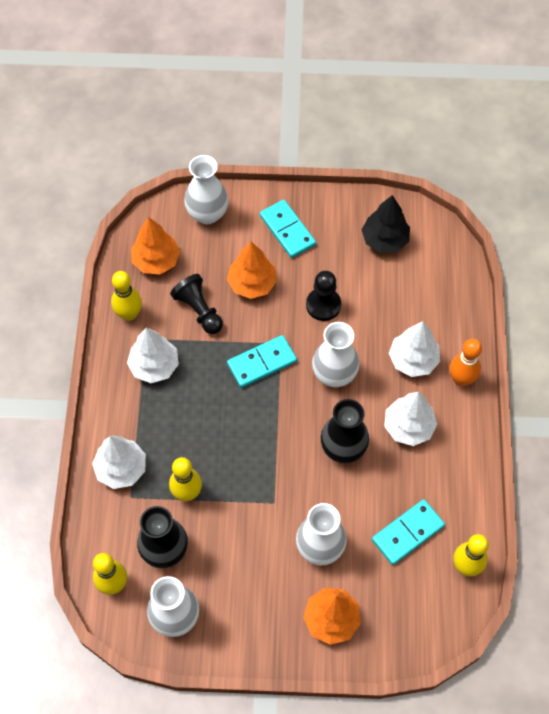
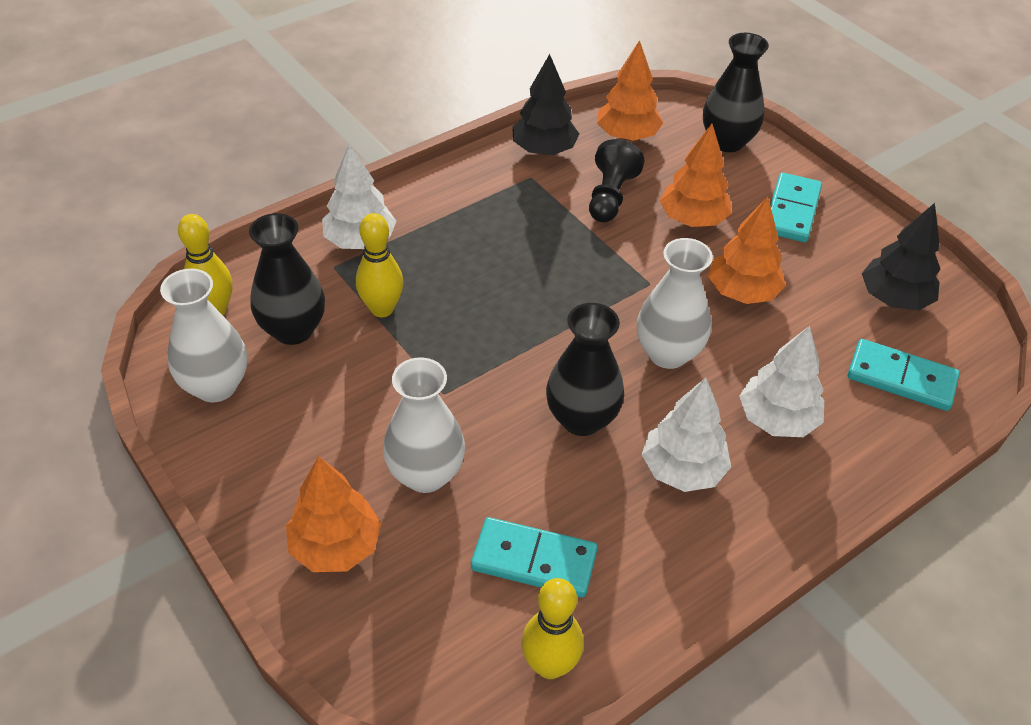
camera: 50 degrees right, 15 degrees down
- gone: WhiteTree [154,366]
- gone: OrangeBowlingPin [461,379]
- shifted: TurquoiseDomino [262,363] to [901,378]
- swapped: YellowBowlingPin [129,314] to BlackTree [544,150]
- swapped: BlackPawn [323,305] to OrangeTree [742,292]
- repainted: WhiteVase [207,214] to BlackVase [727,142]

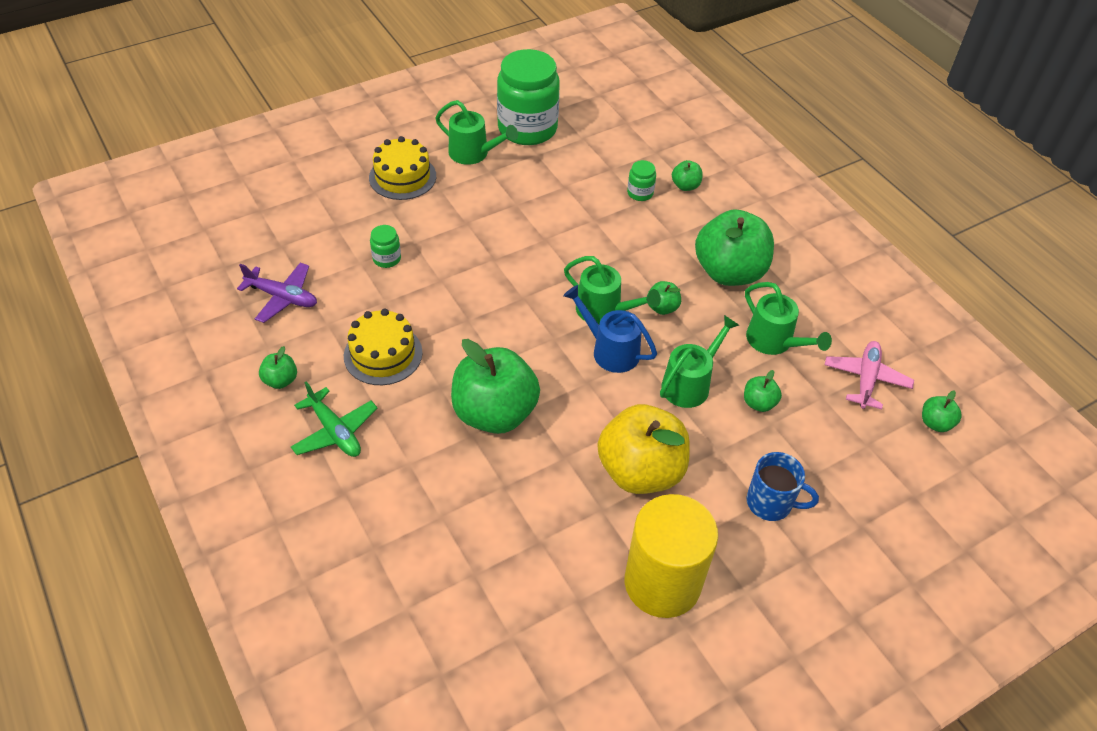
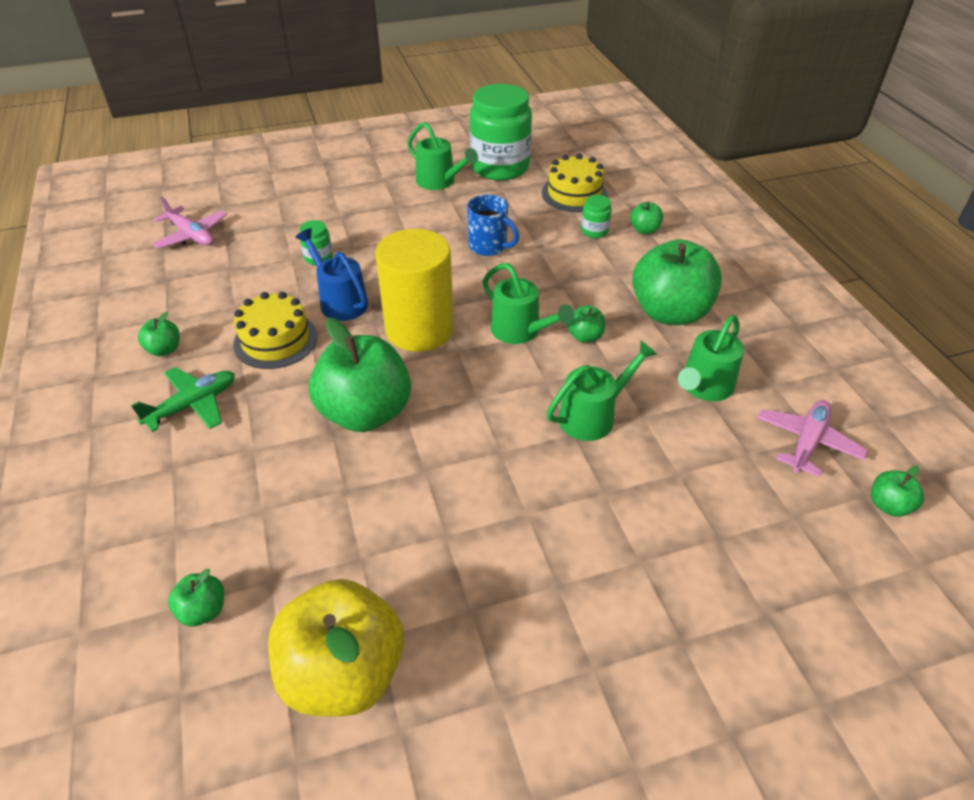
camera: 15 degrees right, 5 degrees down
- gone: PurplePlane [282,297]
- new: PinkPlane [191,235]
- shifted: YellowCake [402,177] to [574,194]
- shifted: BlueWateringCan [610,350] to [340,301]
- shifted: YellowApple [640,471] to [344,672]
- shifted: YellowCylinder [662,583] to [419,329]
- shifted: GreenApple [759,403] to [203,610]
- shifted: BlueMug [771,503] to [489,246]
- rotated: GreenPlane [335,431] = [193,405] 105 degrees counterclockwise
- rotated: GreenWateringCan [774,342] = [704,387] 60 degrees clockwise

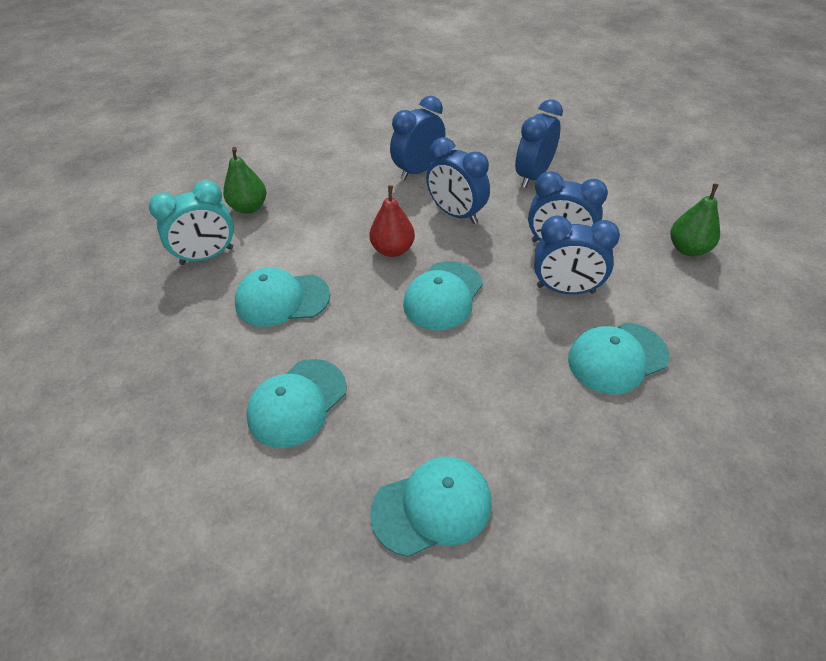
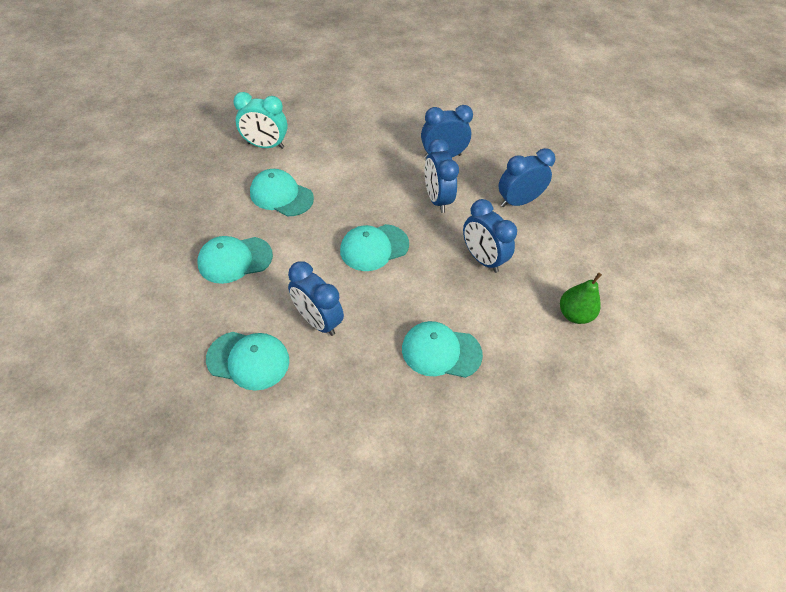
camera: 30 degrees right, 5 degrees up
- gone: GreenPear [249,207]
- gone: RedPear [393,249]
- shifted: BlueClock [565,289] to [317,321]

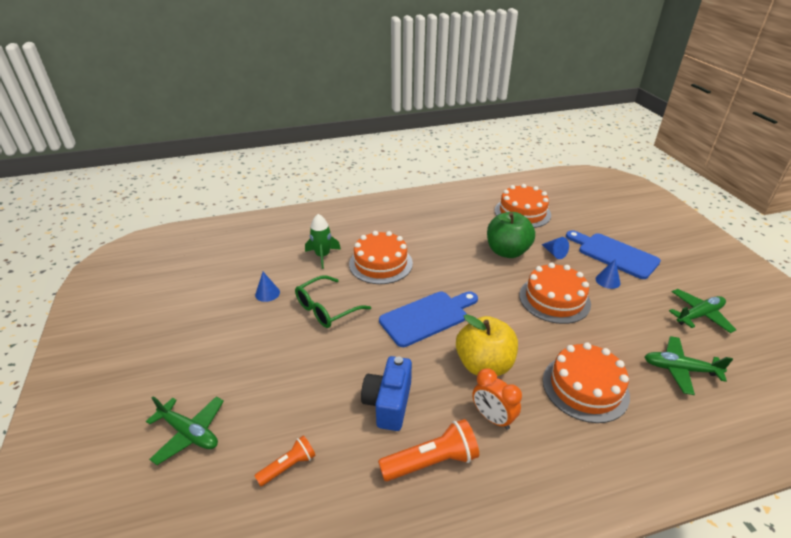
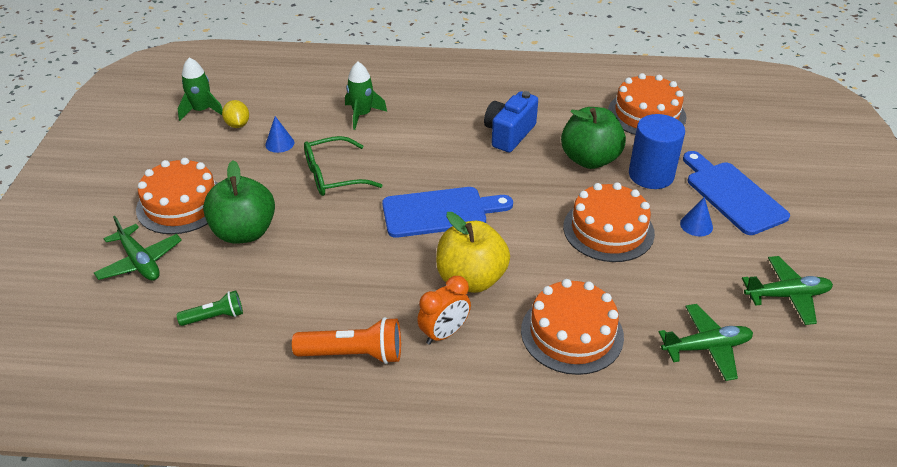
camera: 20 degrees right, 5 degrees up
- new: GreenRocket [202,110]
- new: GreenApple [244,232]
- new: YellowLemon [237,125]
- shifted: OrangeCake [380,263] to [181,204]
- shifted: BlueCamera [388,403] to [509,134]
- swapped: BlueCone [554,253] to BlueCylinder [651,175]
- repainted: OrangeFlashlight [288,466] to GreenFlashlight [215,317]
- rotated: OrangeClock [492,418] = [444,333] 105 degrees counterclockwise
- rotated: GreenPlane [680,369] = [706,347] 135 degrees clockwise

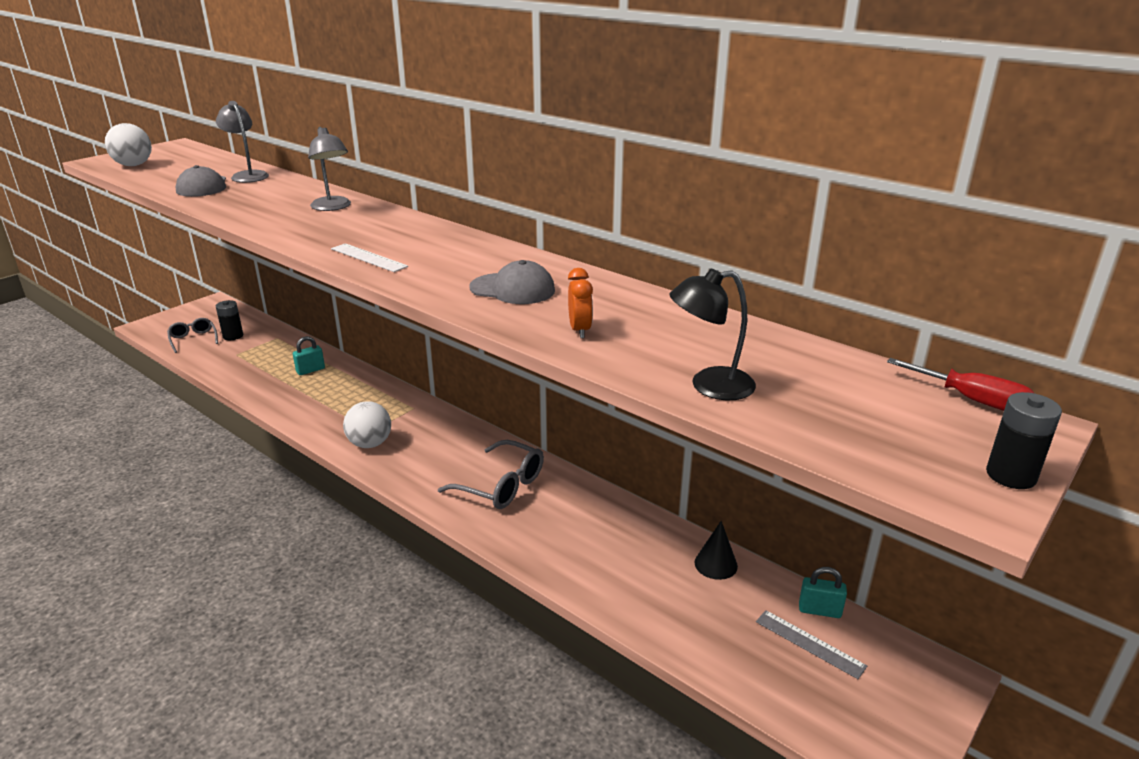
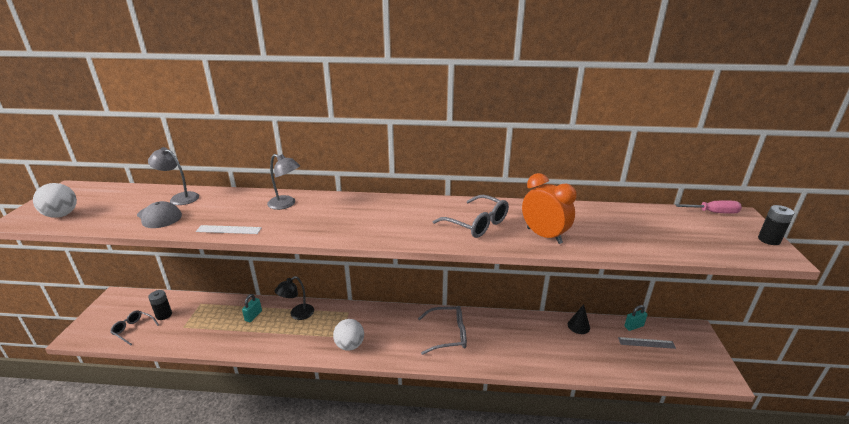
camera: 35 degrees left, 0 degrees up
- shifted: WhiteRuler [368,257] to [229,229]
- shifted: BlackLamp [709,386] to [297,314]
- swapped: GreyCap [513,289] to GreyGlasses [477,224]
- repainted: RedScrewdriver [973,400] to PinkScrewdriver [713,212]
- scaled: OrangeClock [580,330] = [544,236] x1.88

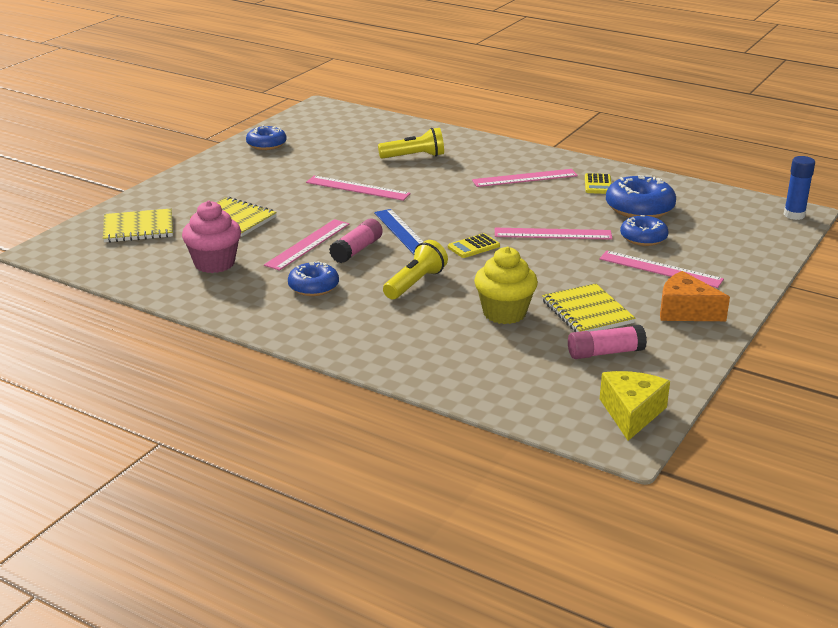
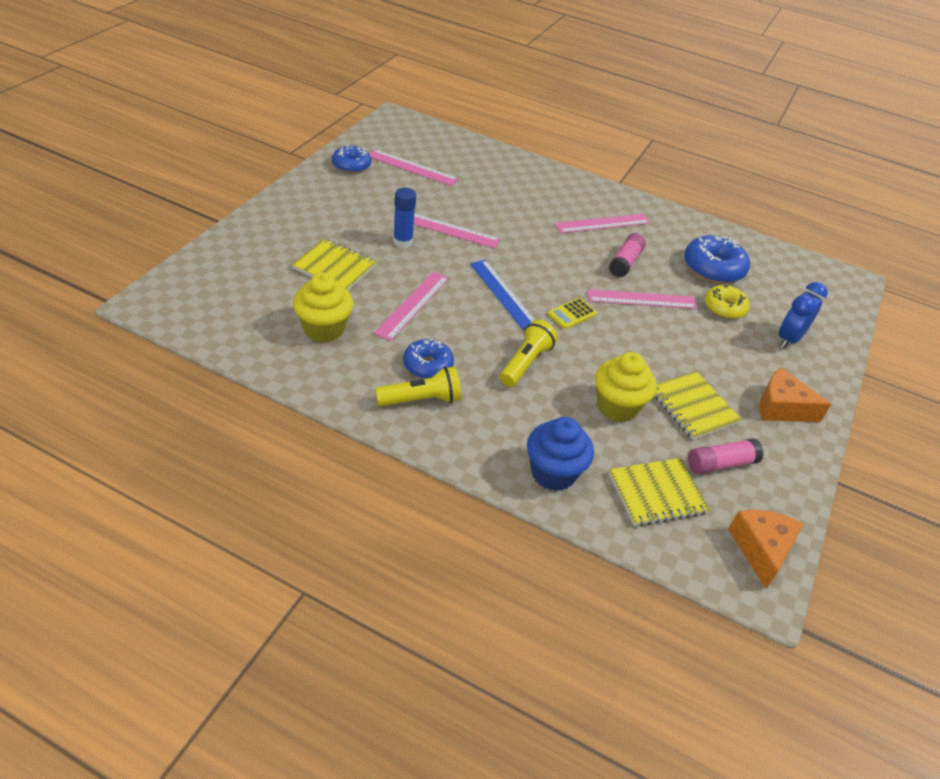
camera: 10 degrees left, 15 degrees up
- gone: YellowCalculator [598,184]
- new: BlueCupcake [553,473]
- new: BlueClock [789,339]
- shifted: YellowNotebook [138,228] to [657,494]
- shifted: PinkGlueStick [357,250] to [625,262]
- shifted: YellowFlashlight [414,156] to [421,400]
- shifted: PinkRuler [660,269] to [412,167]
- shifted: BlueGlueStick [794,215] to [403,241]
- repainted: PinkCupcake [214,263] to YellowCupcake [324,329]
- repainted: YellowCheese [631,413] to OrangeCheese [761,549]
- repainted: BlueDonut [643,238] to YellowDonut [724,308]

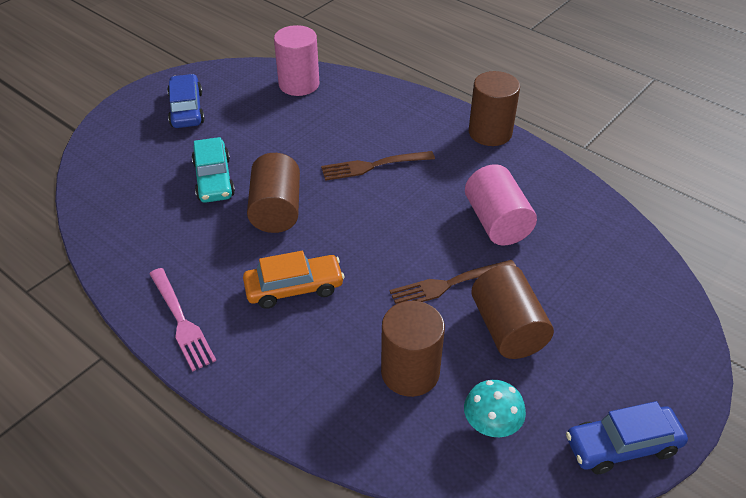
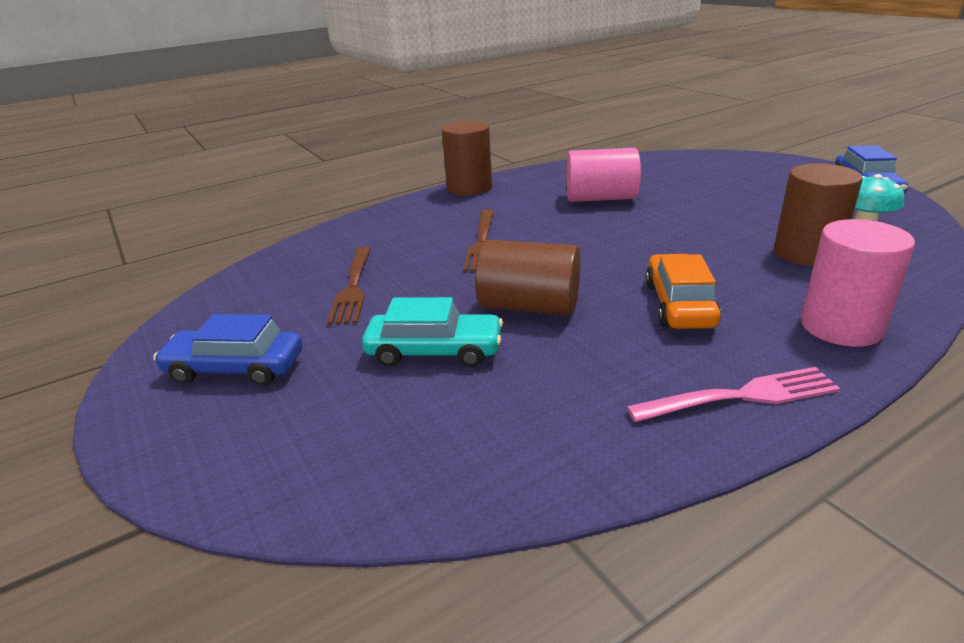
camera: 70 degrees left, 15 degrees down
- gone: BrownCylinder [507,328]
- shifted: PinkCylinder [299,84] to [841,326]
- shifted: BrownFork [449,284] to [353,287]

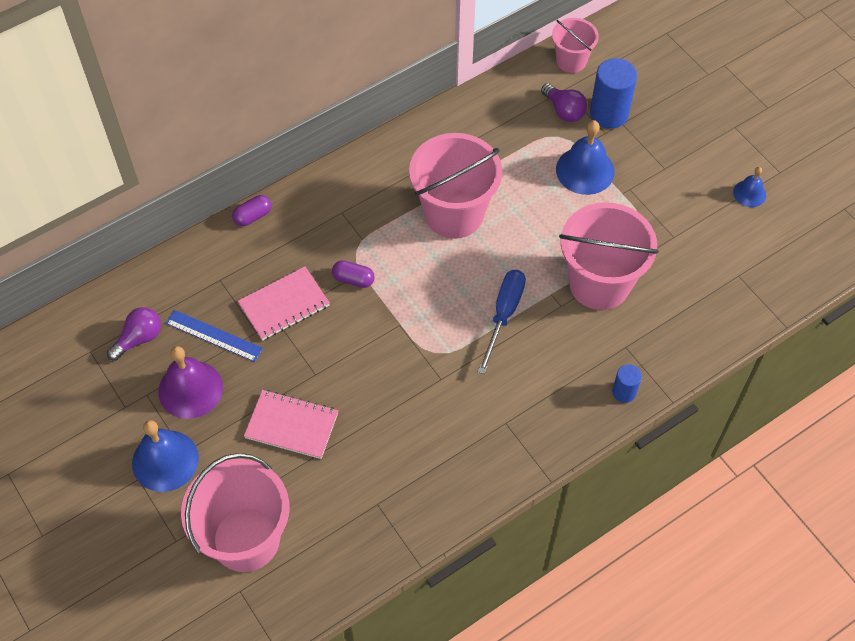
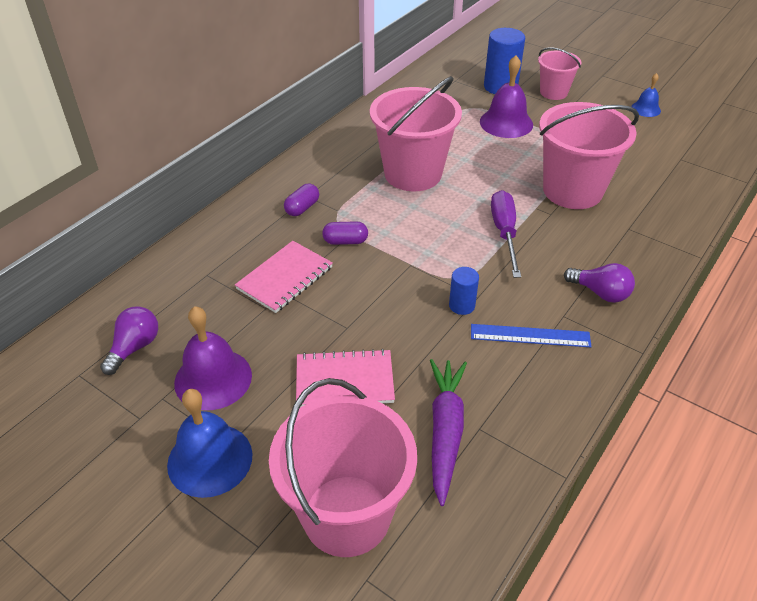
camera: 20 degrees left, 15 degrees down
- new: PurpleCarrot [445,431]
- shifted: BlueRuler [214,335] to [530,335]
- shifted: PurpleCapsule [253,216] to [302,208]
- shifted: PurpleLightBulb [564,110] to [600,293]
- shifted: PinkBucket [571,61] to [553,92]
- shifted: BlueCylinder [624,392] to [462,305]
- repainted: BlueScrewdriver [504,315] to PurpleScrewdriver [504,233]
- repainted: BlueBell [585,170] to PurpleBell [506,123]

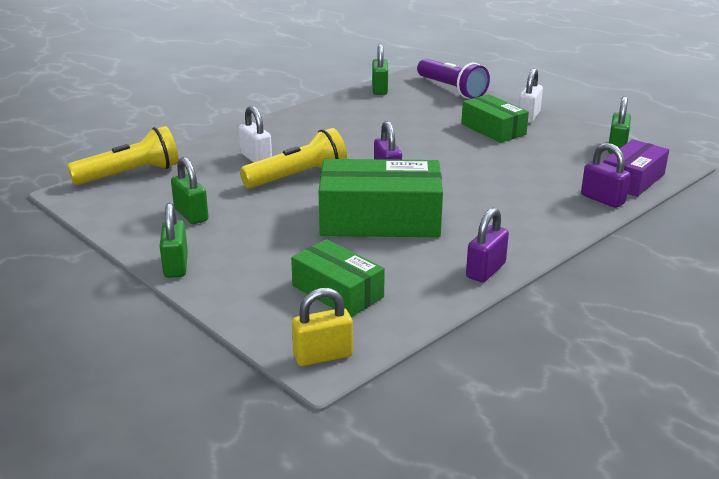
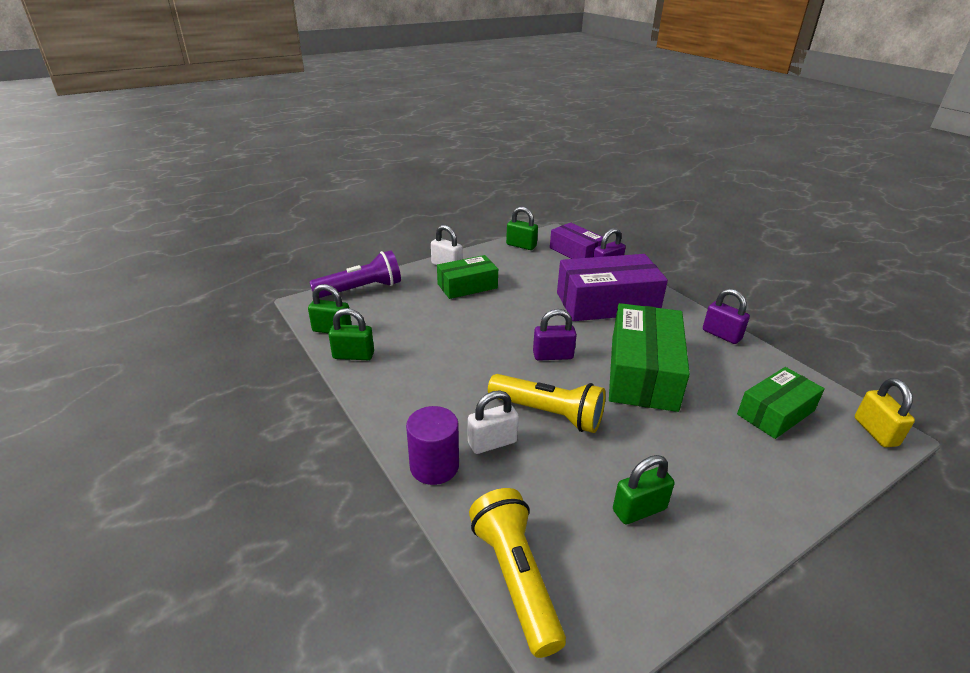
camera: 80 degrees left, 5 degrees up
- new: PurpleCylinder [434,466]
- new: PurpleBox [607,303]
- shifted: GreenPadlock [176,265] to [353,355]
- rotated: YellowFlashlight [298,177] = [548,414] 135 degrees clockwise

